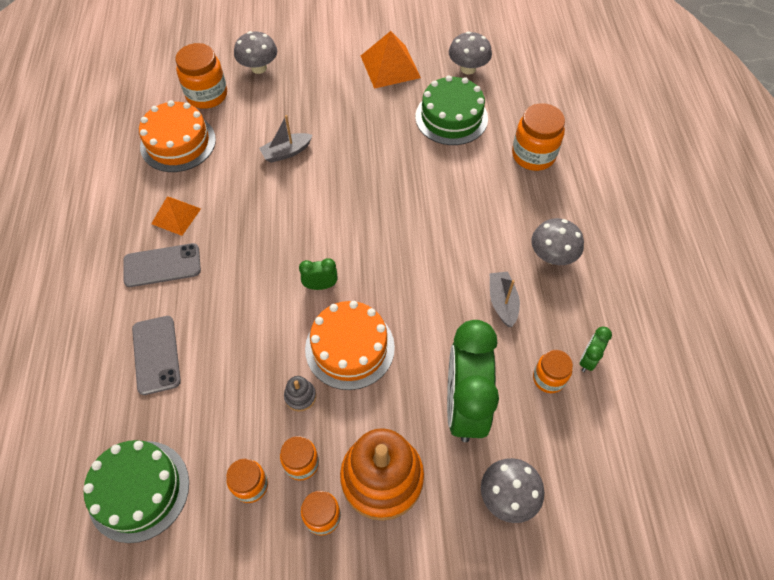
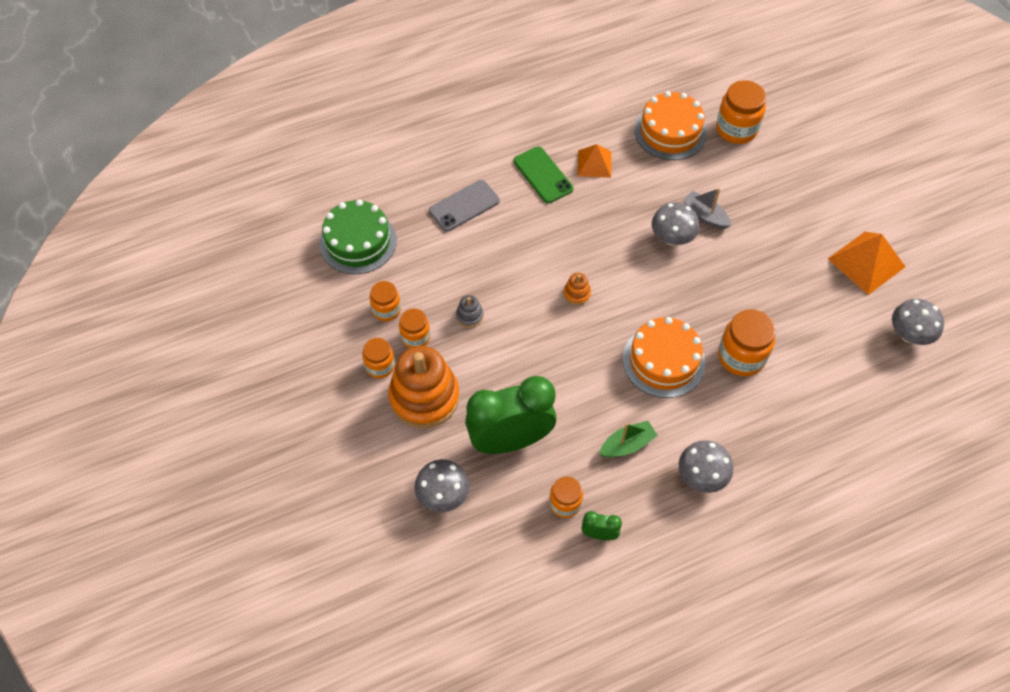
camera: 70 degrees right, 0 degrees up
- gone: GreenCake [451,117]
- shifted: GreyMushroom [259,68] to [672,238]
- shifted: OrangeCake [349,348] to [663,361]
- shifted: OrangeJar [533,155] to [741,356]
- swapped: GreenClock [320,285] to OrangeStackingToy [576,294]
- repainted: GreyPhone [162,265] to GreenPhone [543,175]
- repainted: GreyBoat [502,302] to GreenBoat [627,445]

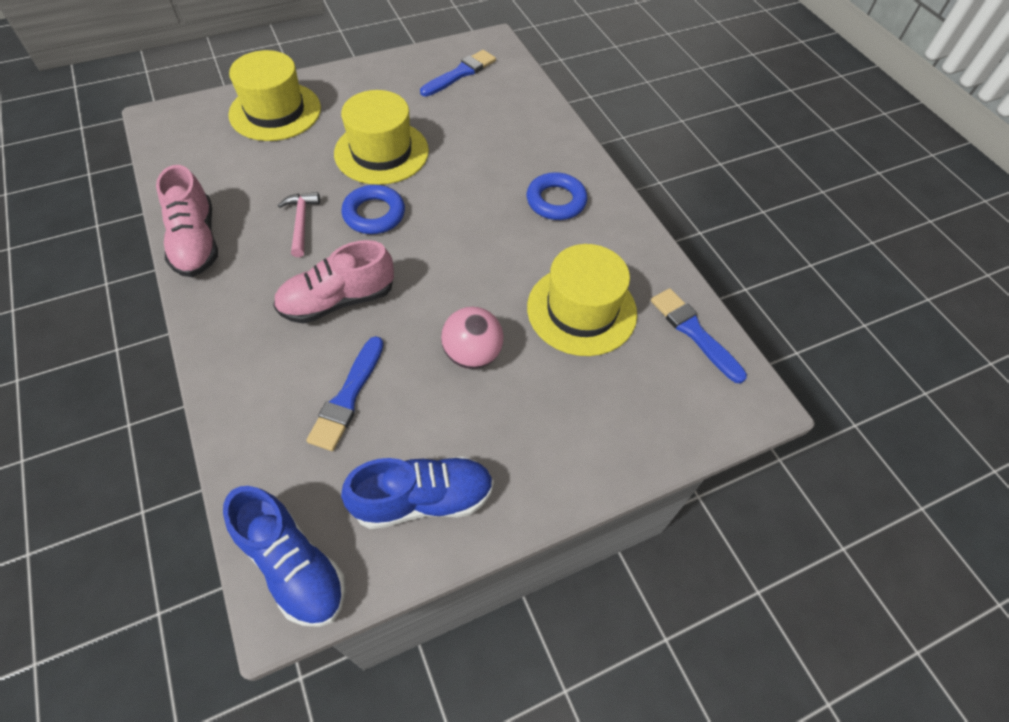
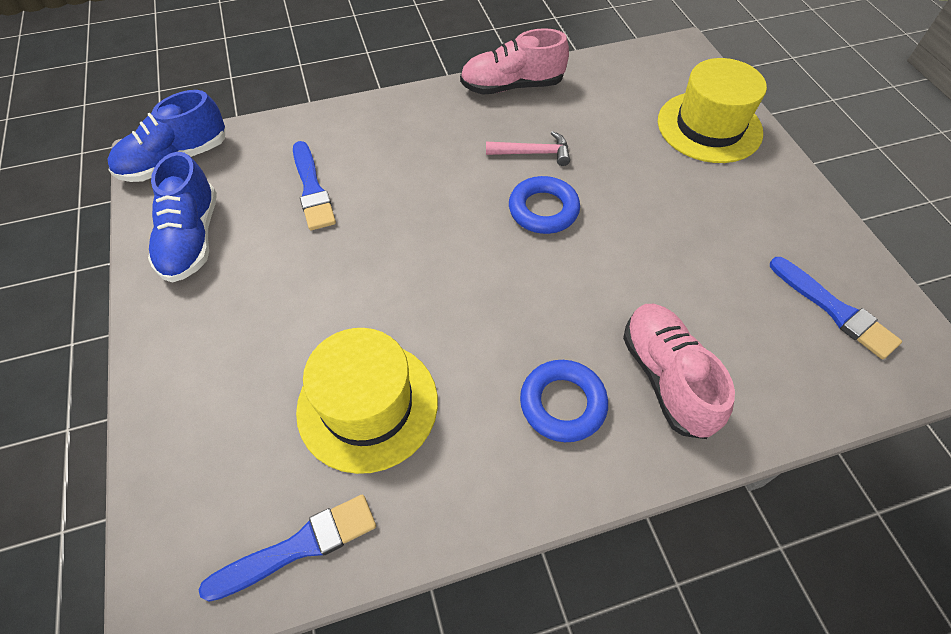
camera: 100 degrees right, 0 degrees up
- gone: YellowHat [381,152]
- gone: PinkBall [472,354]
- shifted: PinkShoe [338,300] to [666,377]
- rotated: BlueBrush [347,397] = [312,189] 135 degrees counterclockwise

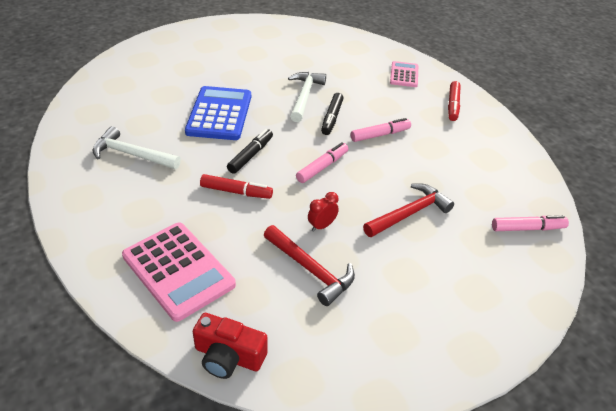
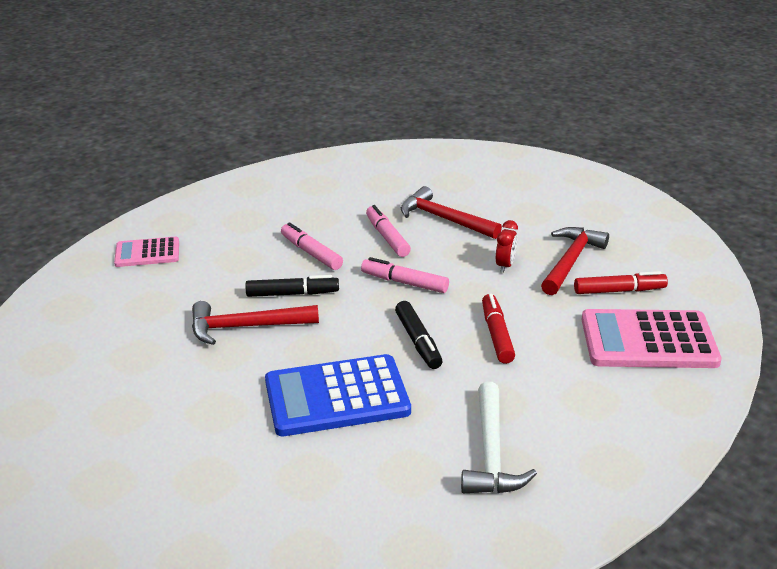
camera: 105 degrees left, 10 degrees down
- gone: RedCamera [228,356]
- shifted: RedMarker [453,105] to [619,291]
- shifted: PinkMarker [527,228] to [387,237]
- repainted: WhiteHammer [304,96] to RedHammer [246,327]
- rotated: PinkCalculator [178,270] = [648,341] 120 degrees counterclockwise
- rotated: BlackMarker [251,155] = [418,341] 120 degrees counterclockwise
- rotated: RedClock [322,226] = [505,266] 105 degrees counterclockwise

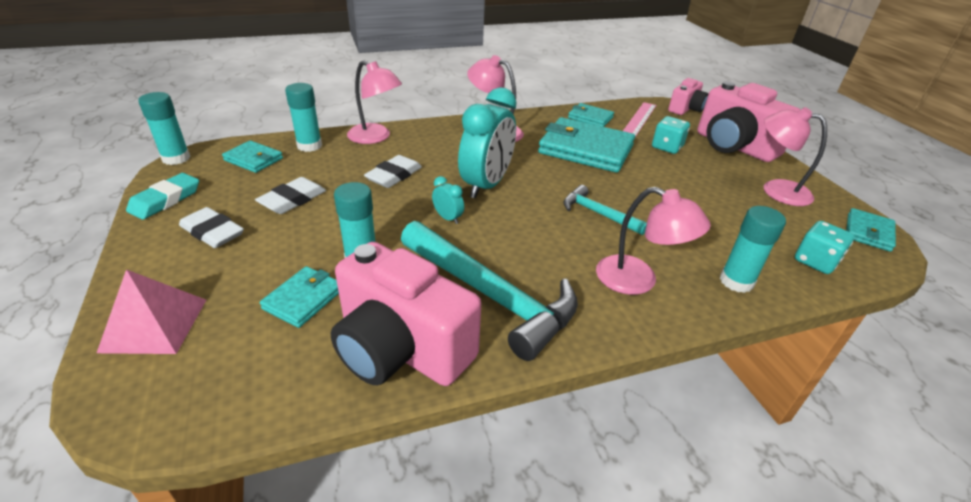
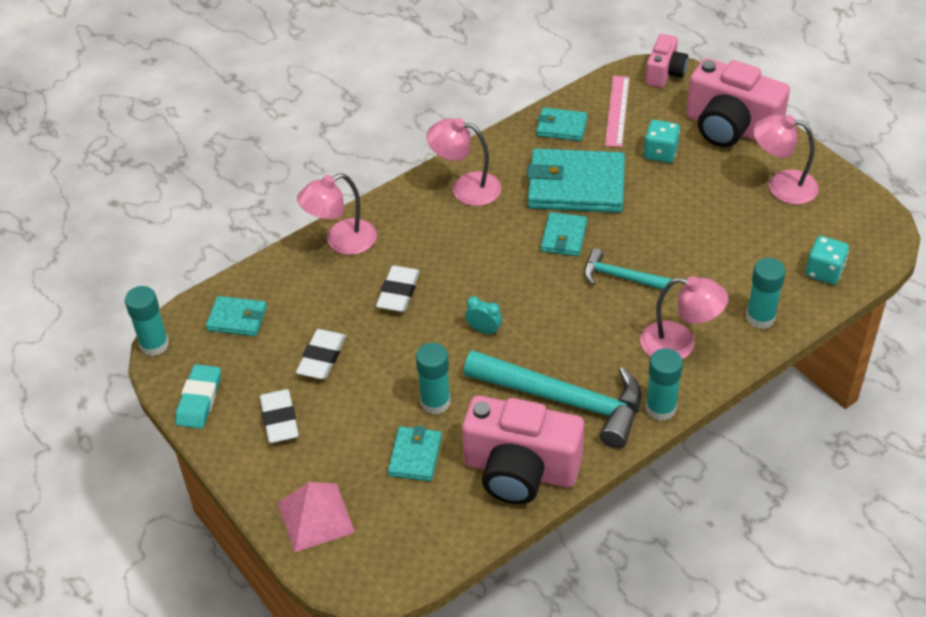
camera: 15 degrees left, 10 degrees up
- gone: TurquoiseClock [486,185]
- shifted: TurquoiseGlueStick [309,146] to [660,408]
- shifted: TurquoiseWallet [868,232] to [564,237]
- rotated: WhiteEraser [212,232] = [279,419] 60 degrees clockwise
- rotated: PinkLamp [375,137] = [341,241] 135 degrees clockwise

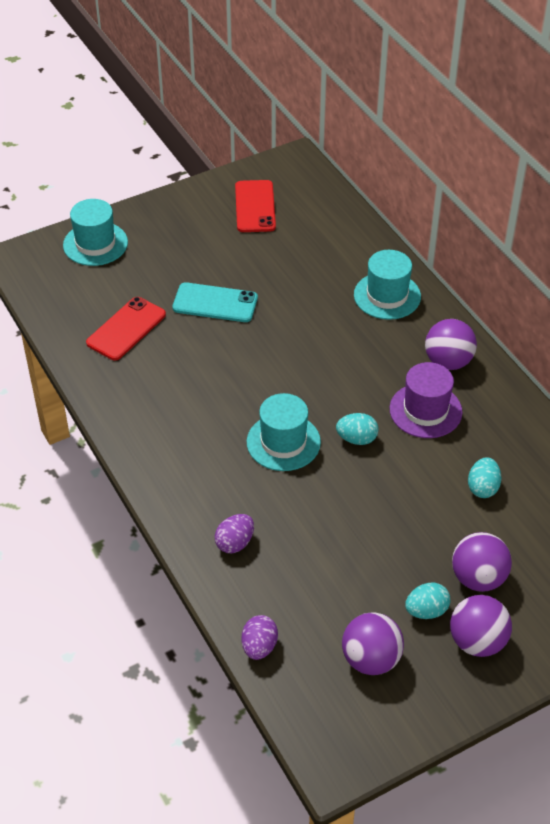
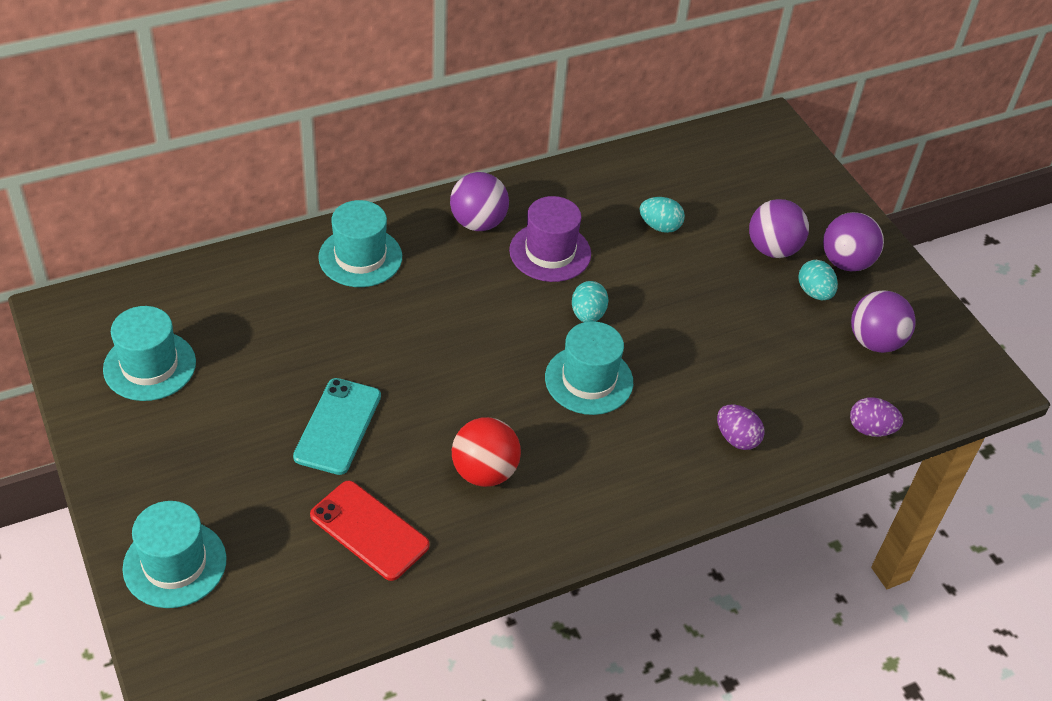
camera: 90 degrees left, 0 degrees up
- new: RedBall [484,472]
- swapped: RedPhone [255,206] to TurquoiseHat [149,366]

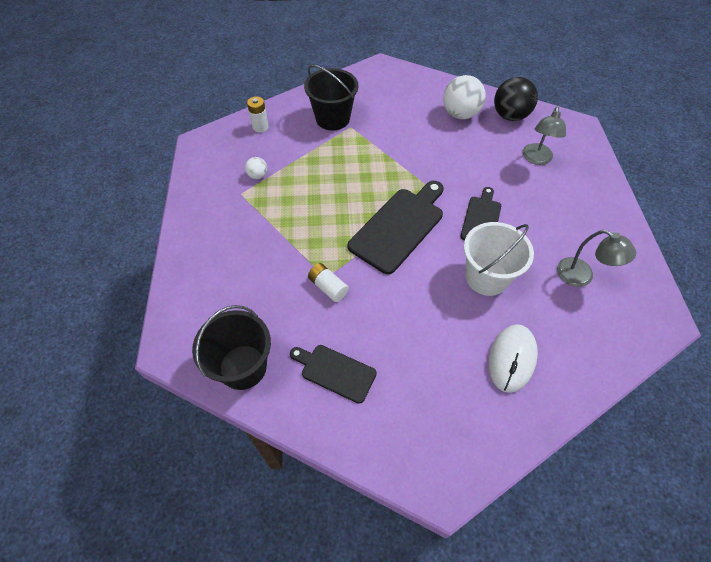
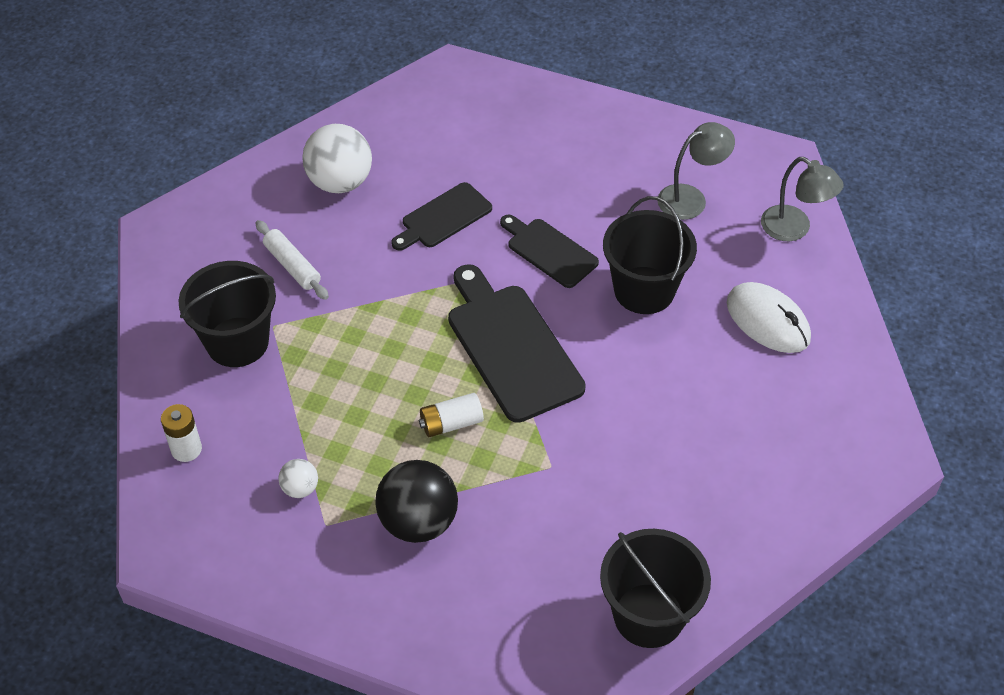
camera: 65 degrees left, 5 degrees down
- new: WhiteRollingPin [292,266]
- shifted: BlackCuttingBoard [335,372] to [443,218]
- shifted: WhiteBattery [328,287] to [451,423]
- shifted: BlackBall [510,116] to [418,522]
- shifted: GreyLamp [536,159] to [794,229]
- repainted: WhiteBucket [486,277] to BlackBucket [644,290]

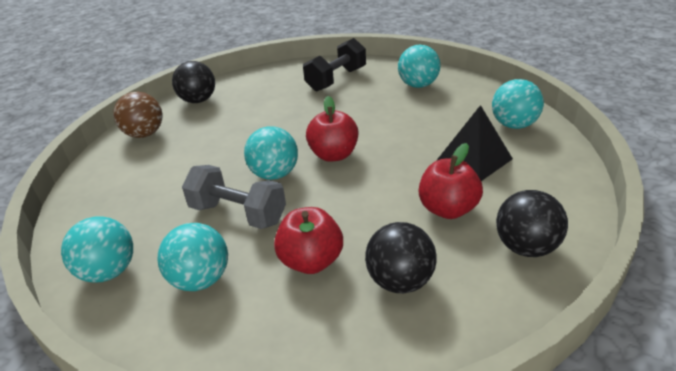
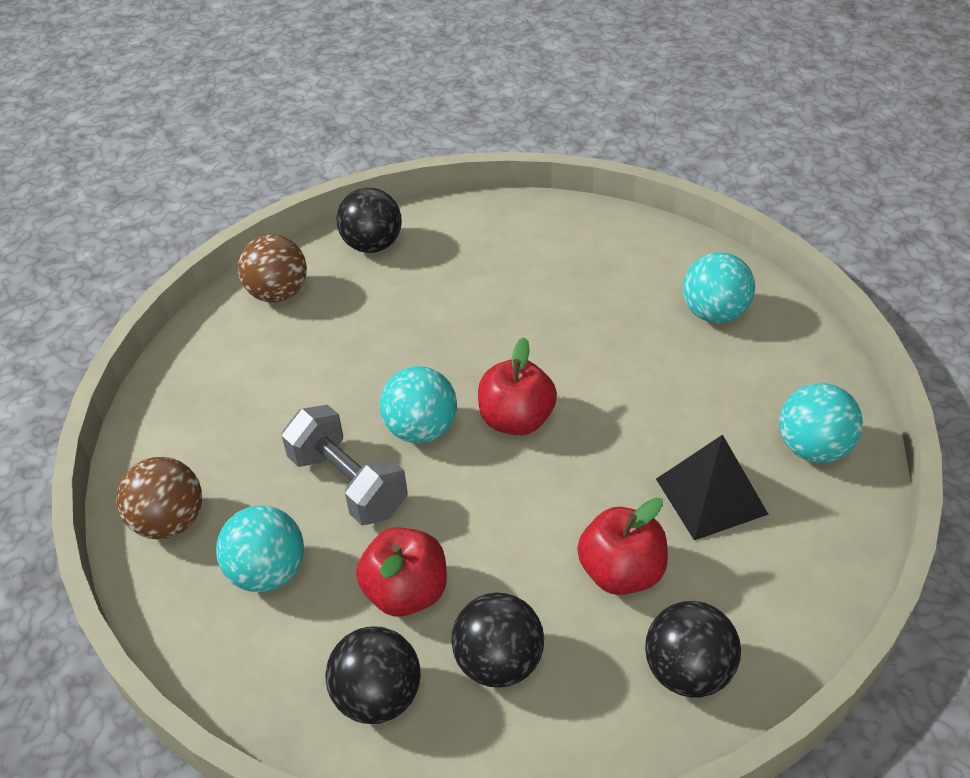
camera: 20 degrees right, 10 degrees up
- gone: BlackDumbbell [336,79]
- new: BlackBall [378,697]
- repainted: TurquoiseBall [109,272] to BrownBall [170,522]

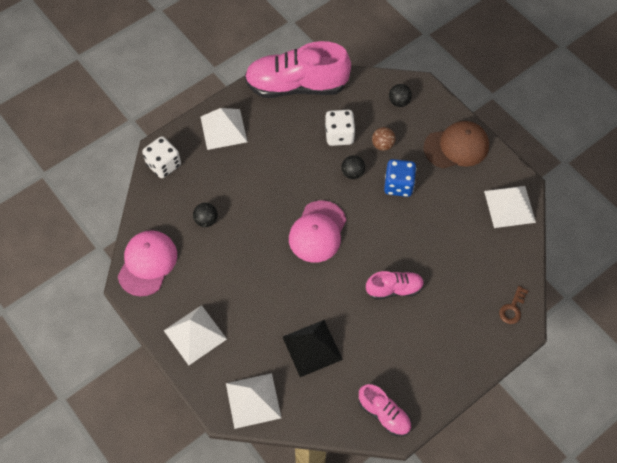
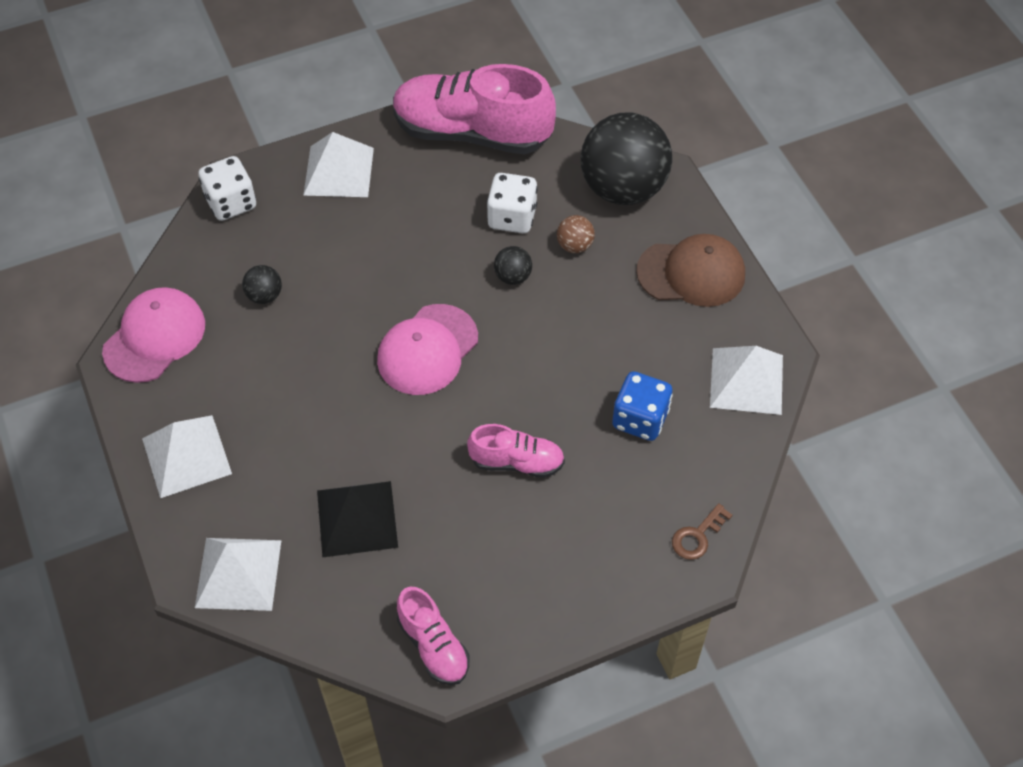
camera: 15 degrees right, 5 degrees down
- shifted: BlueDice [398,185] to [640,419]
- scaled: BlackBall [399,102] = [623,188] x2.44

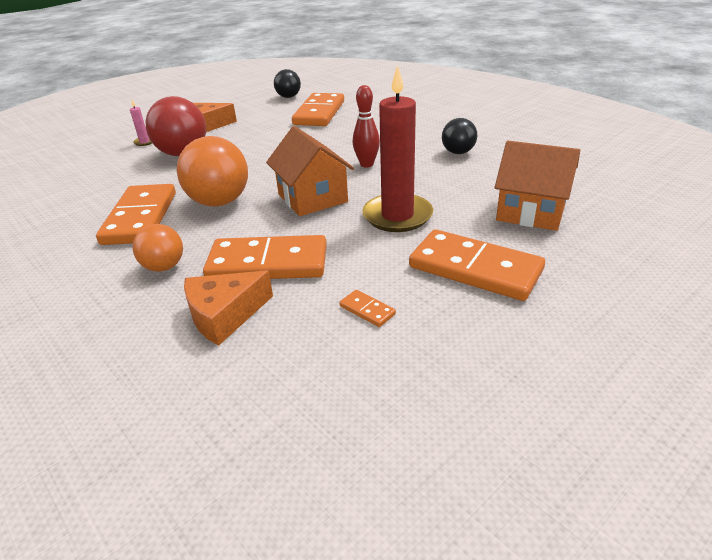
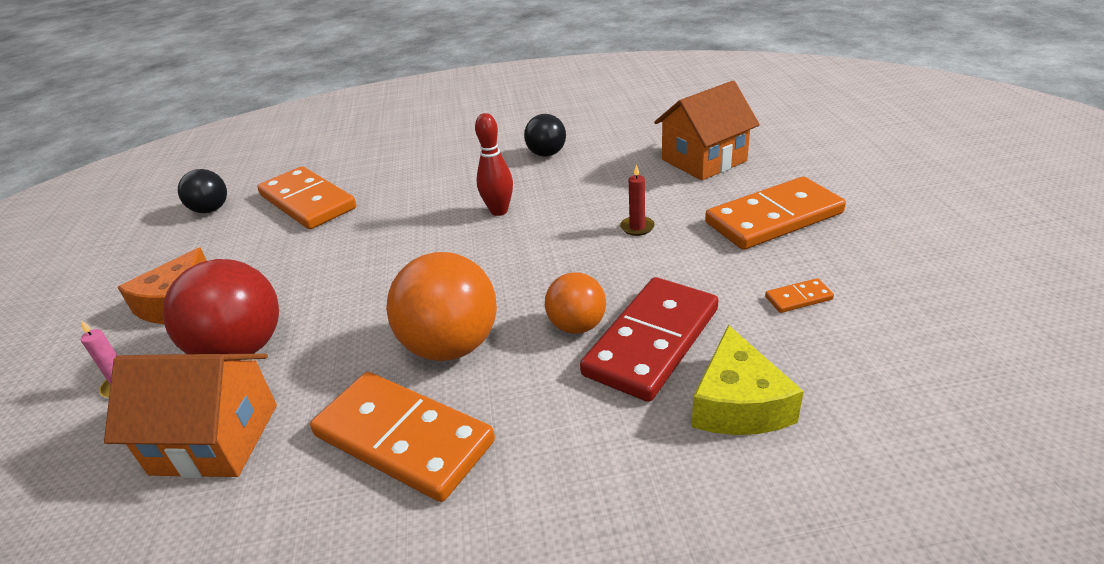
camera: 55 degrees left, 0 degrees up
- shifted: OrangeBall [164,267] to [577,326]
- shifted: OrangeHouse [312,198] to [215,439]
- repainted: OrangeCheese [224,315] to YellowCheese [738,403]
- repainted: OrangeDomino [268,263] to RedDomino [652,342]
- scaled: RedCandle [397,216] = [637,227] x0.40

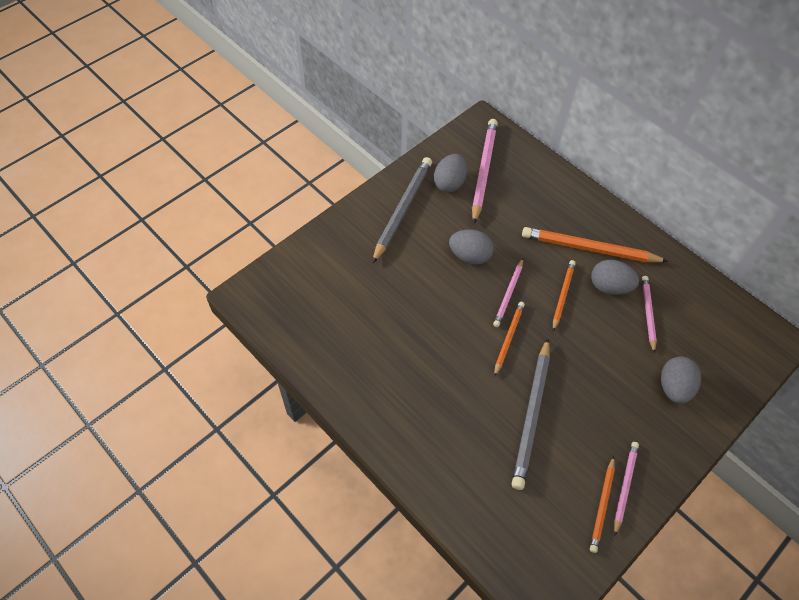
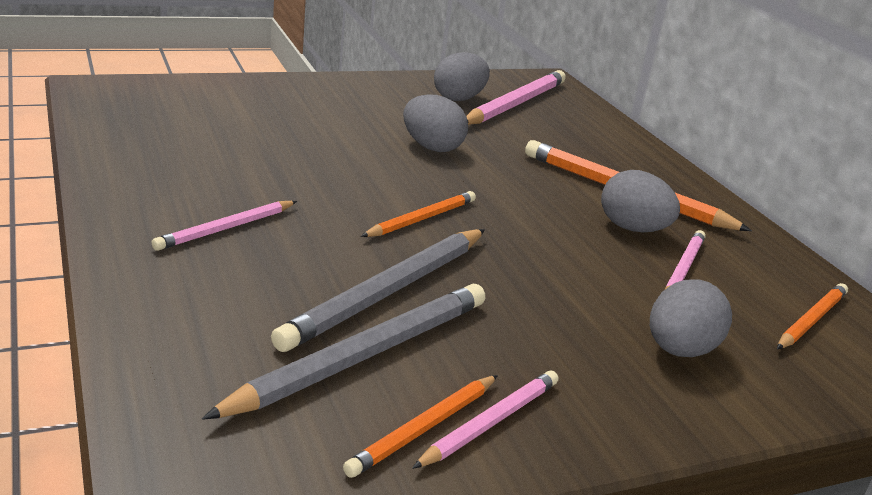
camera: 20 degrees right, 30 degrees down
- shifted: GreyPencil [402,209] to [363,355]
- shifted: PinkPencil [508,294] to [226,228]
- shifted: OrangePencil [562,295] to [811,320]

